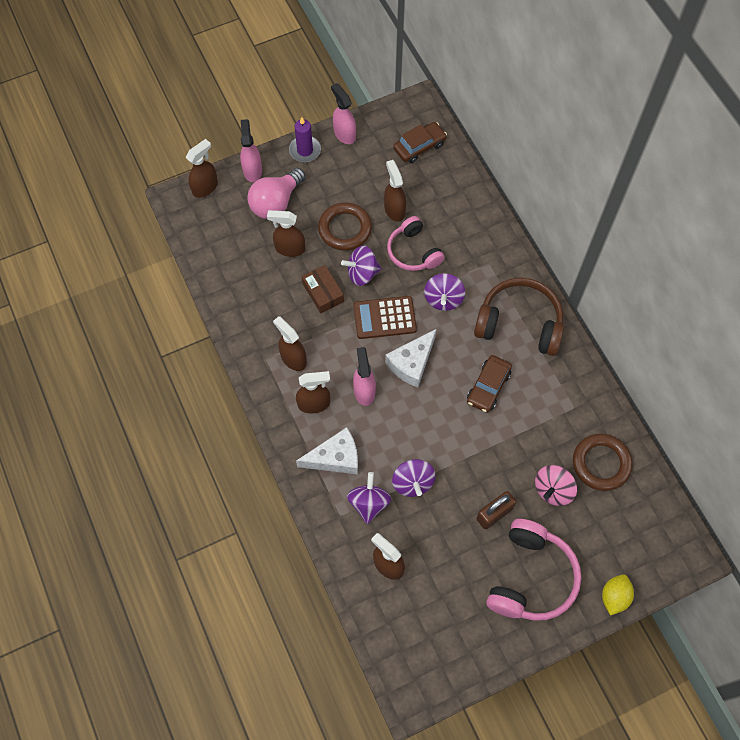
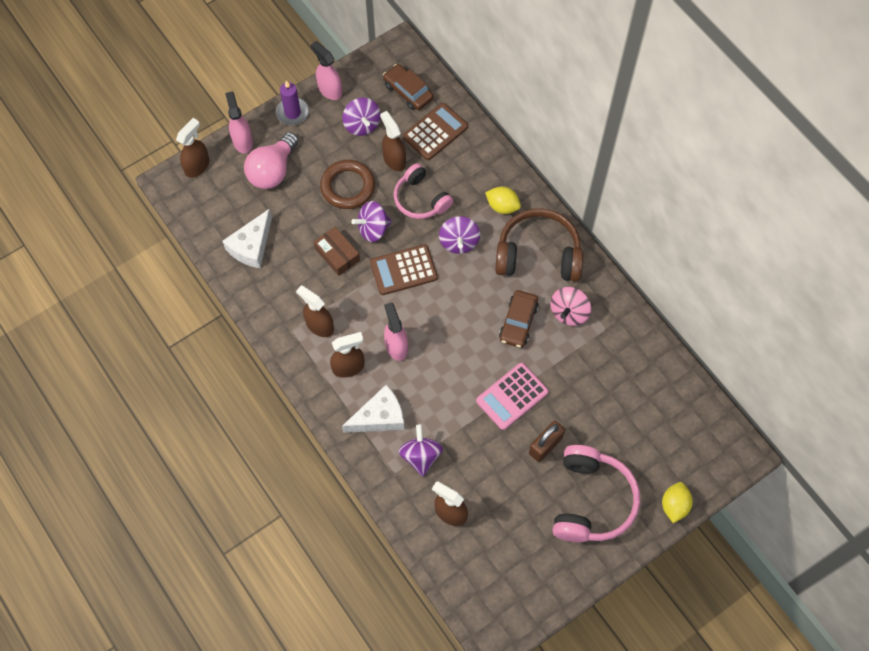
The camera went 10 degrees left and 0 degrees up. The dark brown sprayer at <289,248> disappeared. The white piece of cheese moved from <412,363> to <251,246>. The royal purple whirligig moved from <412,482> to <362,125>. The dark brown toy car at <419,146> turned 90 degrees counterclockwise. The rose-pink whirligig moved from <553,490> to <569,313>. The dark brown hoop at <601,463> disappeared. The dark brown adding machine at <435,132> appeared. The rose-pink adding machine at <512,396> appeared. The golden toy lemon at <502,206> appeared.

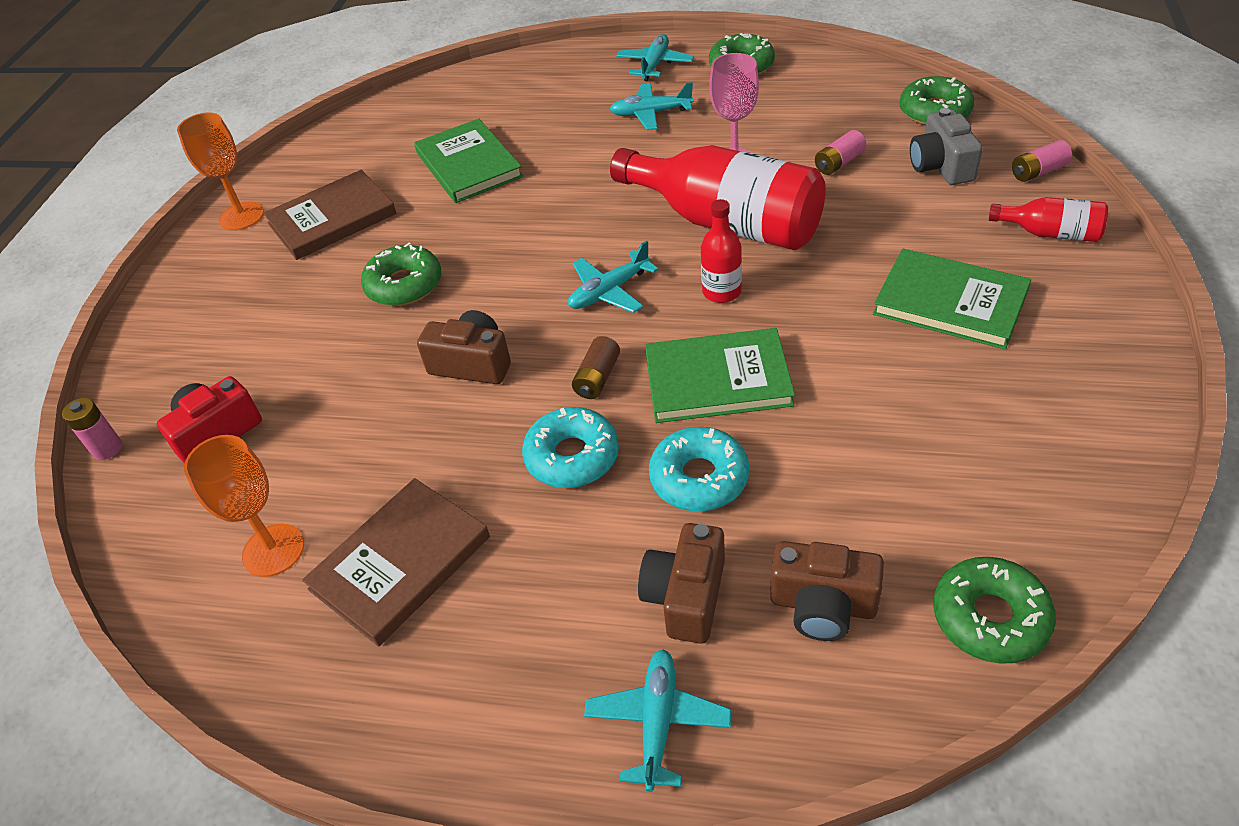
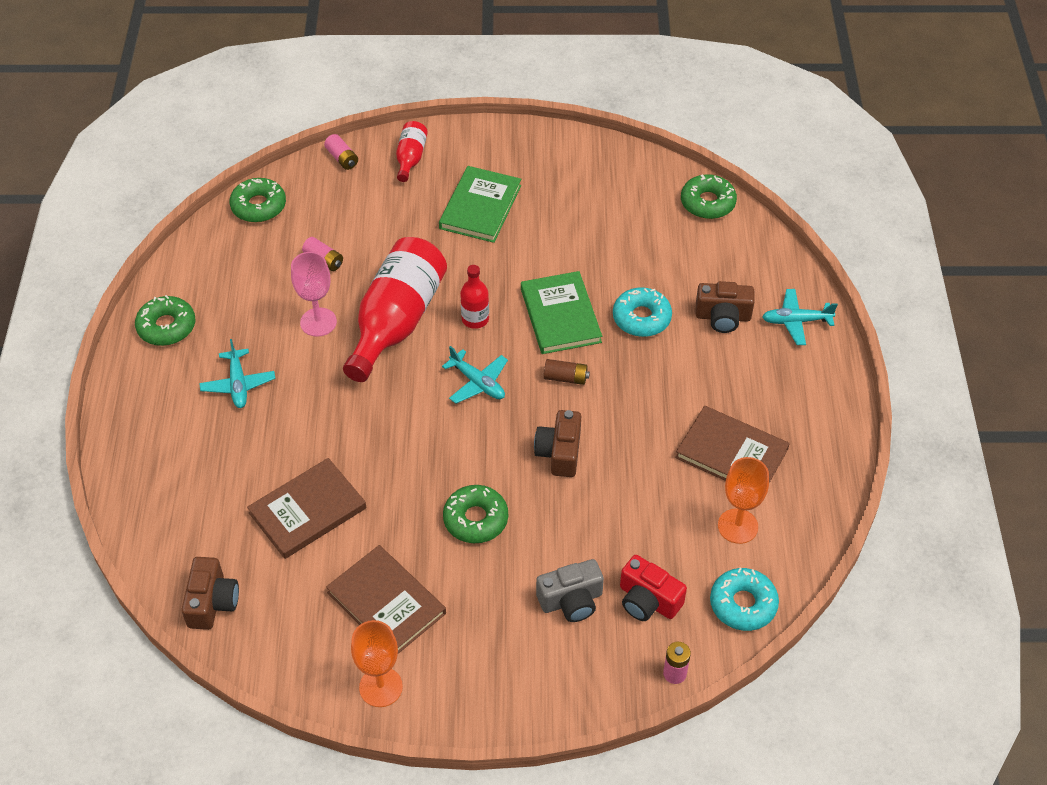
The camera went 105 degrees left and 5 degrees up. The emerald book at <469,165> became the dark brown book at <307,510>. The teal doughnut moved from <572,456> to <743,604>. The teal aeroplane at <655,65> disappeared. The dark brown camera moved from <823,605> to <212,602>. The grey camera moved from <941,166> to <571,600>.

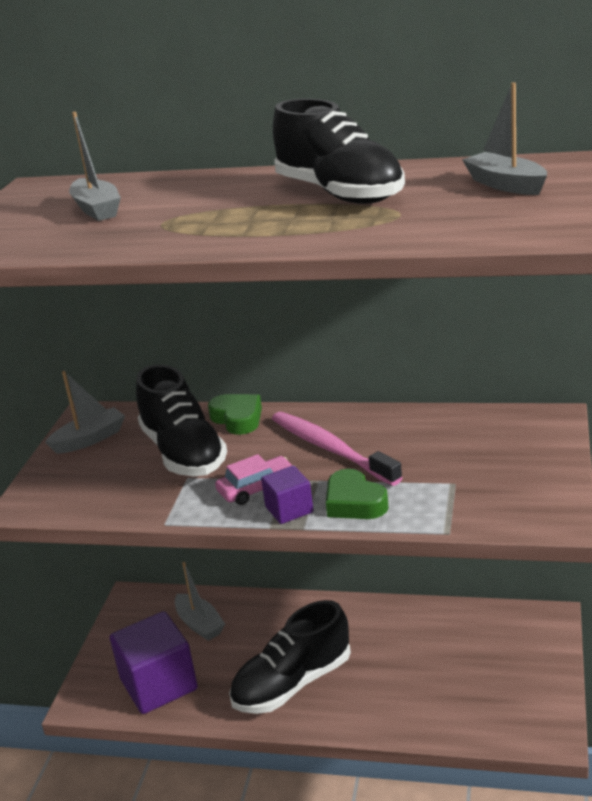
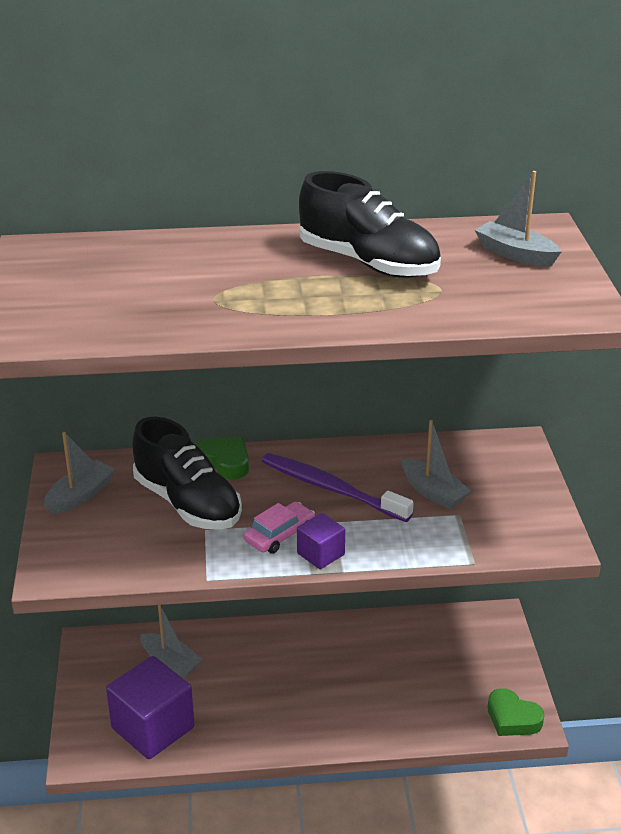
The camera went 20 degrees left and 5 degrees up. The grey toy boat moved from <97,209> to <433,492>. The ebony sneaker at <292,683> disappeared. The rose-pink toothbrush at <331,449> became the royal purple toothbrush at <331,488>. The emerald love heart moved from <354,502> to <512,718>.

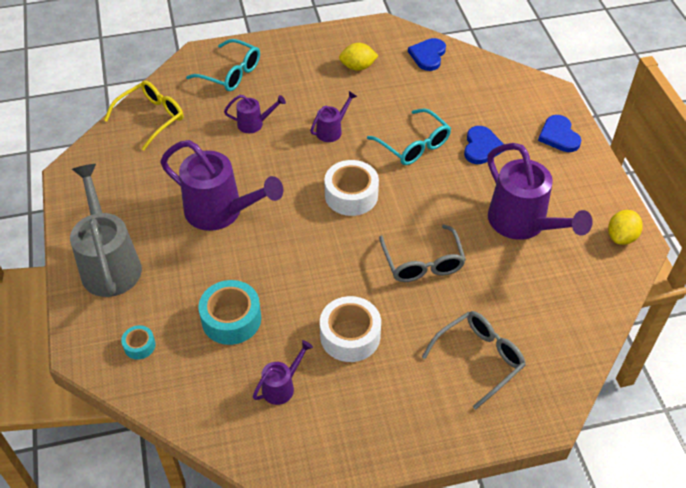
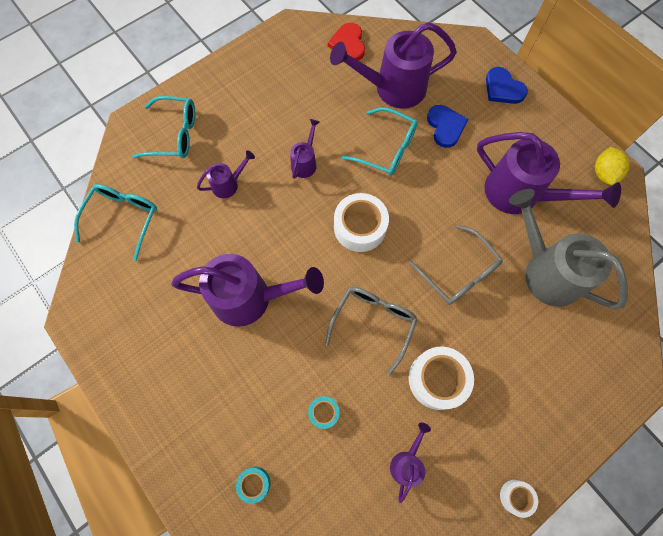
The camera went 25 degrees left and 20 degrees up. The grey sprinkling can moved from <109,263> to <546,271>. The golden eyeglasses at <151,118> became the teal eyeglasses at <123,218>. The teal tape at <231,319> changed to 0.51 times the size. The golden toy lemon at <358,67> disappeared. The royal blue love heart at <428,55> became the crimson love heart at <348,44>. The grey eyeglasses moved from <479,359> to <373,323>. The royal purple sprinkling can at <392,88> appeared. The white tape at <516,497> appeared.

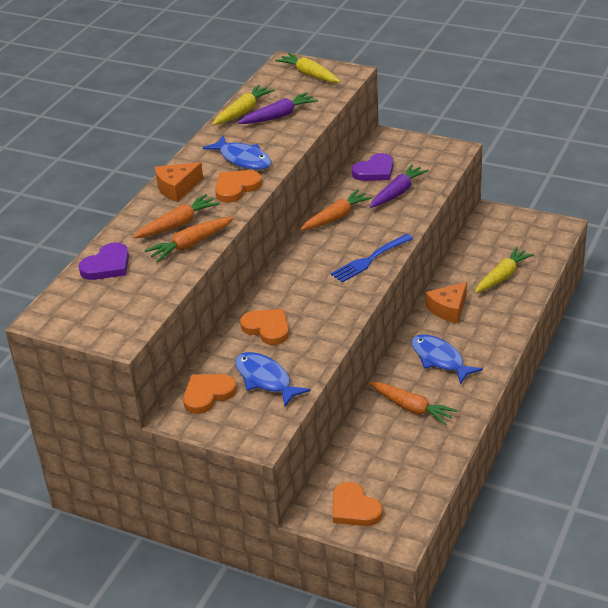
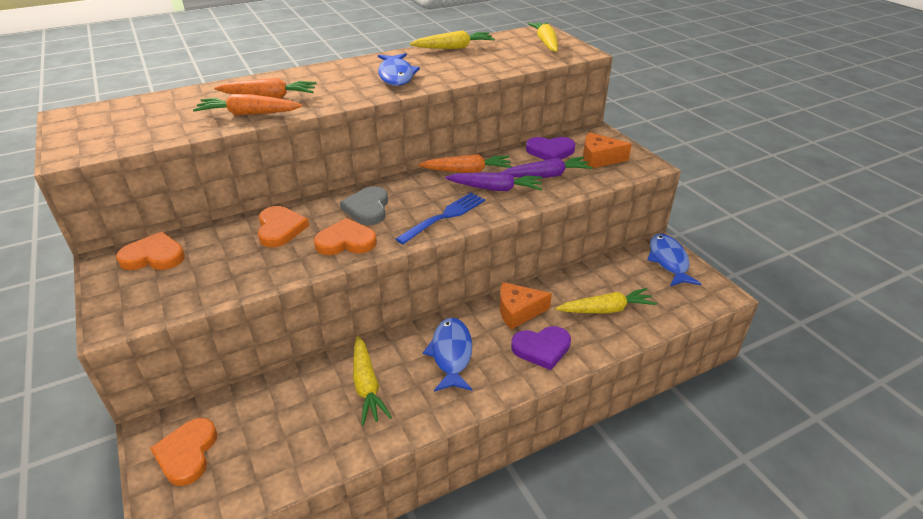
The camera went 35 degrees right and 0 degrees up. The royal purple love heart moved from <107,265> to <542,348>. The orange-coloured piece of cheese moved from <177,188> to <599,159>. The orange-coloured love heart moved from <236,188> to <346,241>. The royal blue fish figure moved from <265,379> to <668,261>. The royal purple carrot moved from <279,116> to <495,189>. The royal blue table fork at <370,259> turned 135 degrees clockwise. The orange-coloured carrot at <411,408> became the golden carrot at <367,385>. The grey love heart at <367,208> appeared.

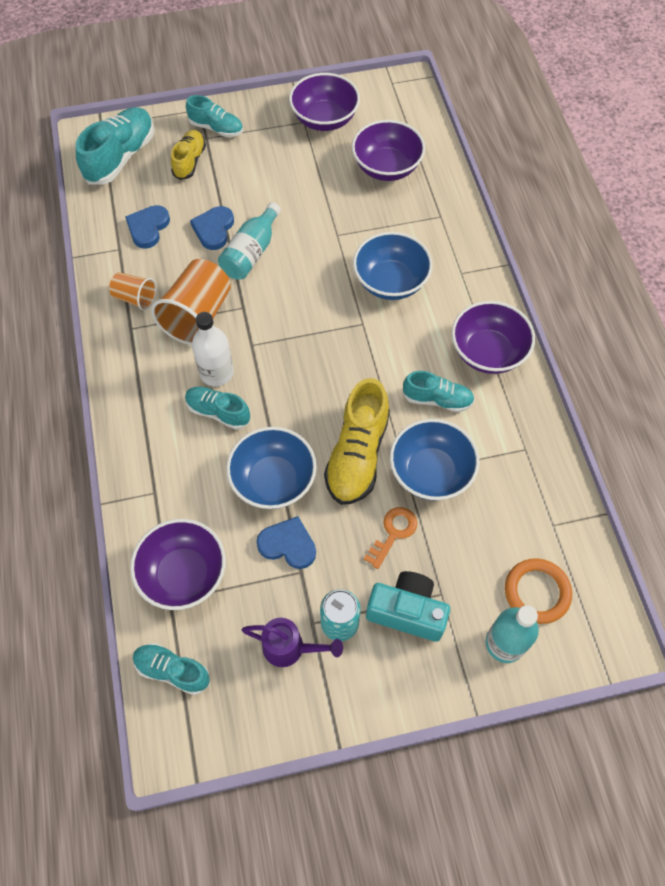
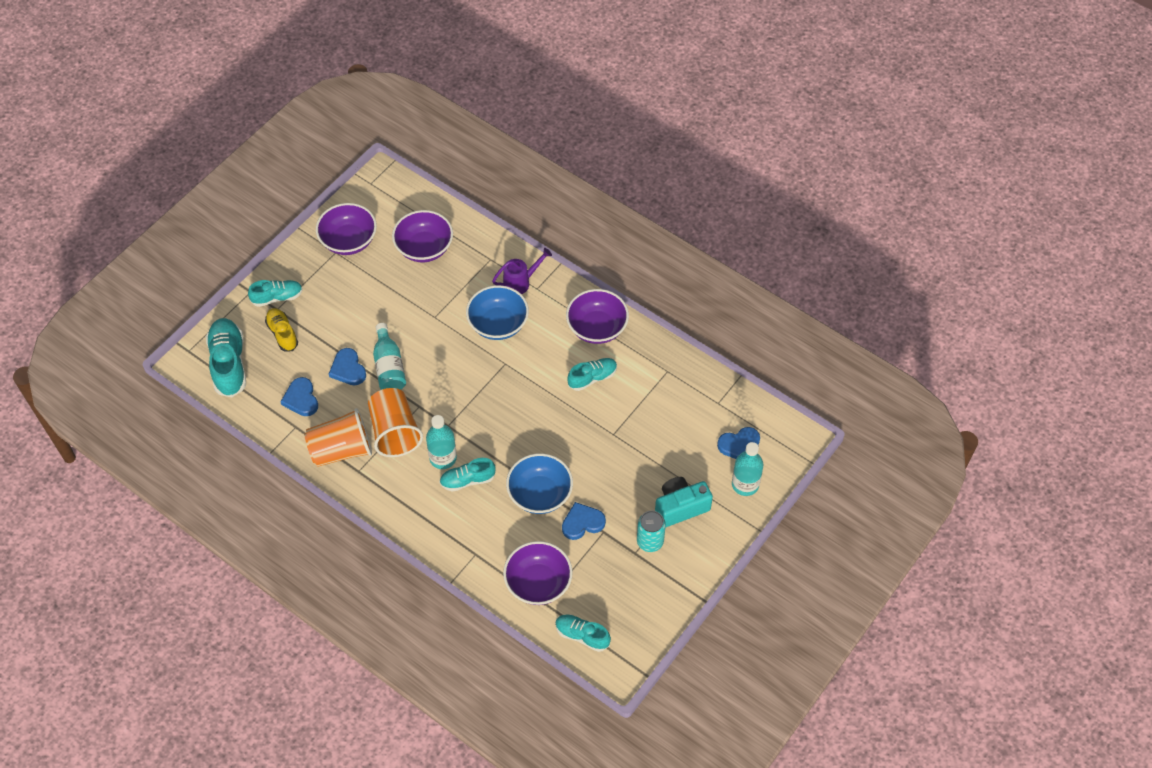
The camera went 40 degrees left and 5 degrees down. The orange-coloured tumbler at <135,298> changed to 1.82 times the size. The teal sneaker at <172,671> turned 45 degrees clockwise. The white drink bottle at <216,373> became the teal drink bottle at <443,458>. The royal purple sprinkling can moved from <290,648> to <520,282>. The golden sneaker at <357,455> disappeared. The orange-coloured latchkey at <393,533> disappeared. The royal blue bowl at <430,472> disappeared. The orange-coloured hoop at <537,592> was replaced by the royal blue love heart at <739,445>.

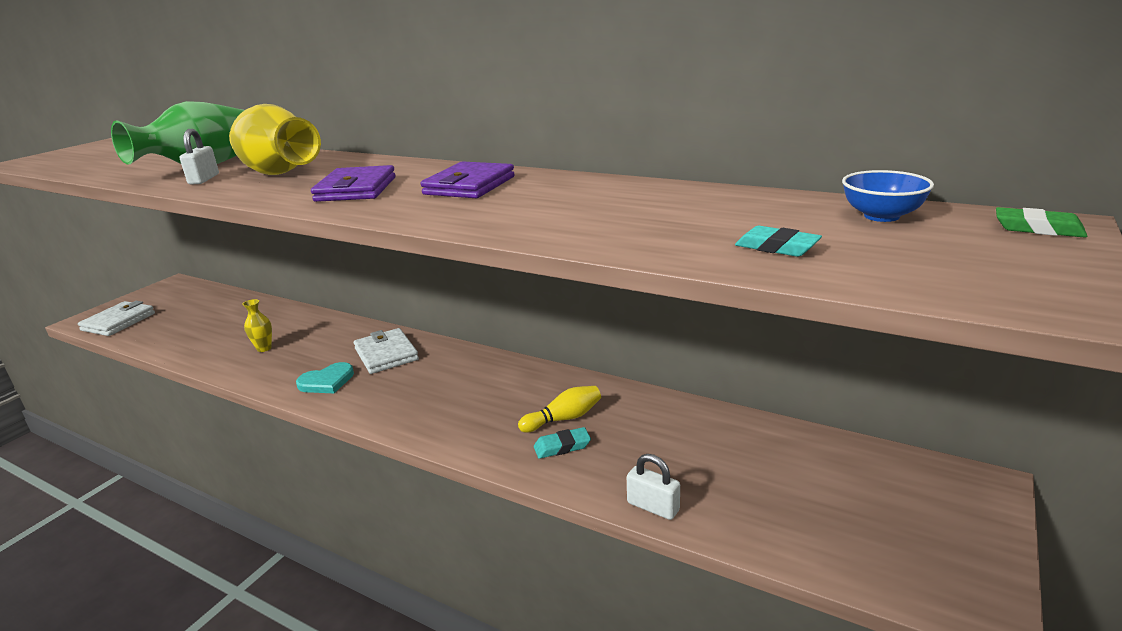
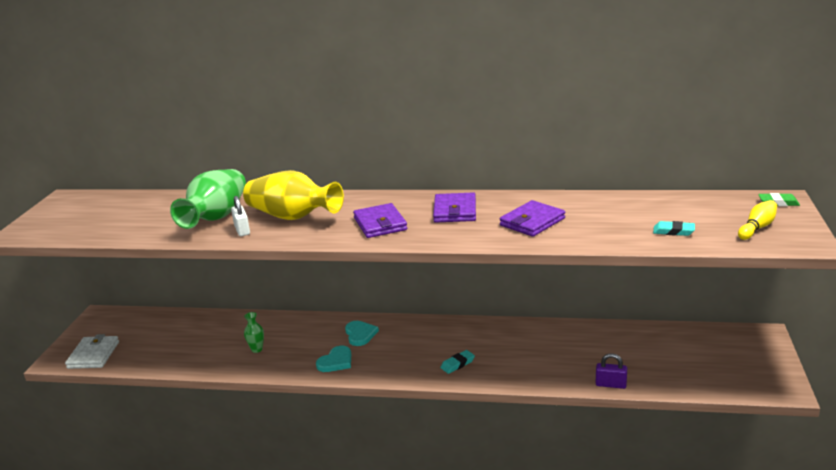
The camera went 20 degrees left and 0 degrees up. The golden flower vase at <264,348> became the emerald flower vase at <257,349>. The white billfold at <386,354> was replaced by the teal love heart at <360,334>. The golden bowling pin moved from <563,419> to <757,228>. The teal pencil eraser moved from <562,446> to <457,364>. The white small lock at <653,506> became the royal purple small lock at <610,384>. The royal blue bowl at <881,216> disappeared. The royal purple billfold at <532,222> appeared.

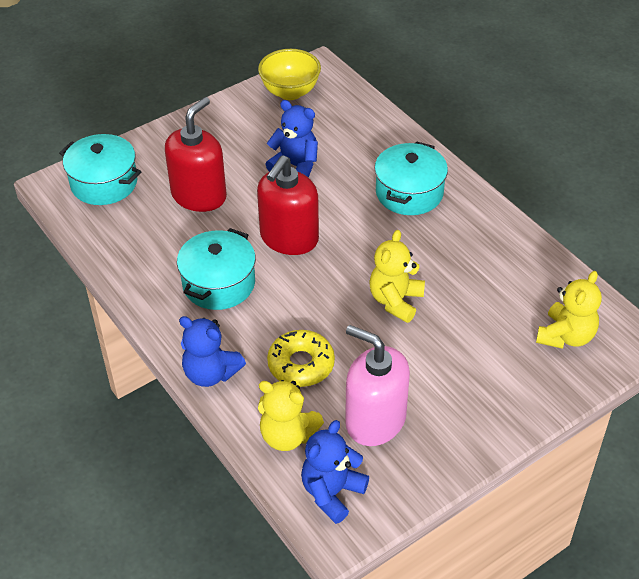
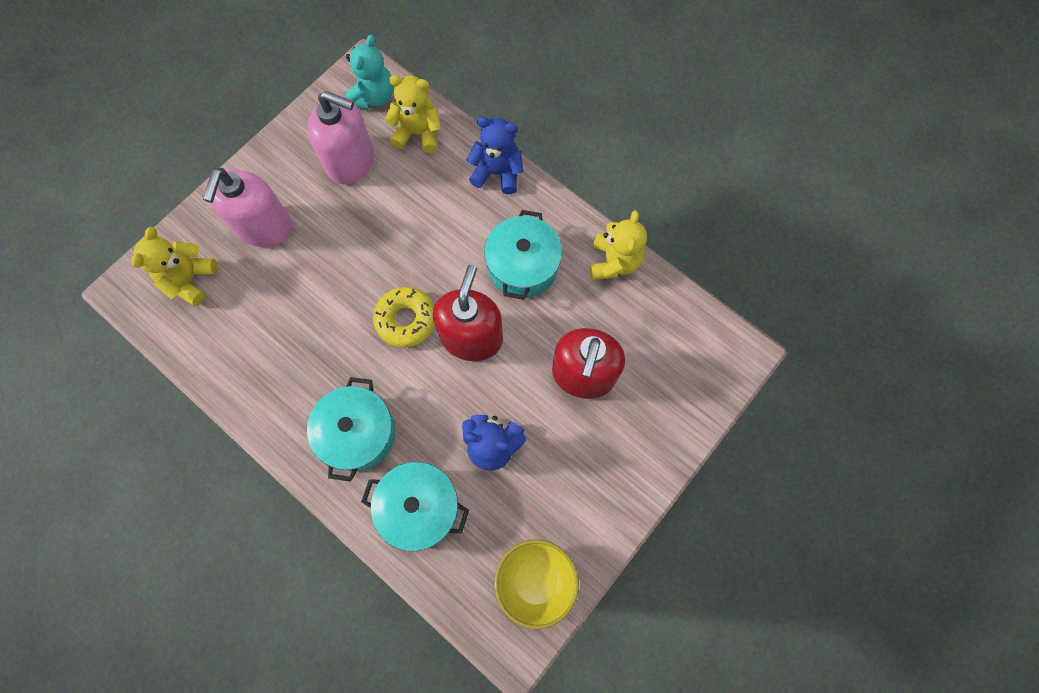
The camera went 165 degrees right and 25 degrees up. The teal pot moved from <104,183> to <419,507>. The golden doughnut moved from <301,364> to <406,320>. The royal blue teddy bear at <332,492> became the teal teddy bear at <373,97>. The golden teddy bear moved from <395,301> to <613,262>. The rose-pink soap dispenser at <264,227> appeared.

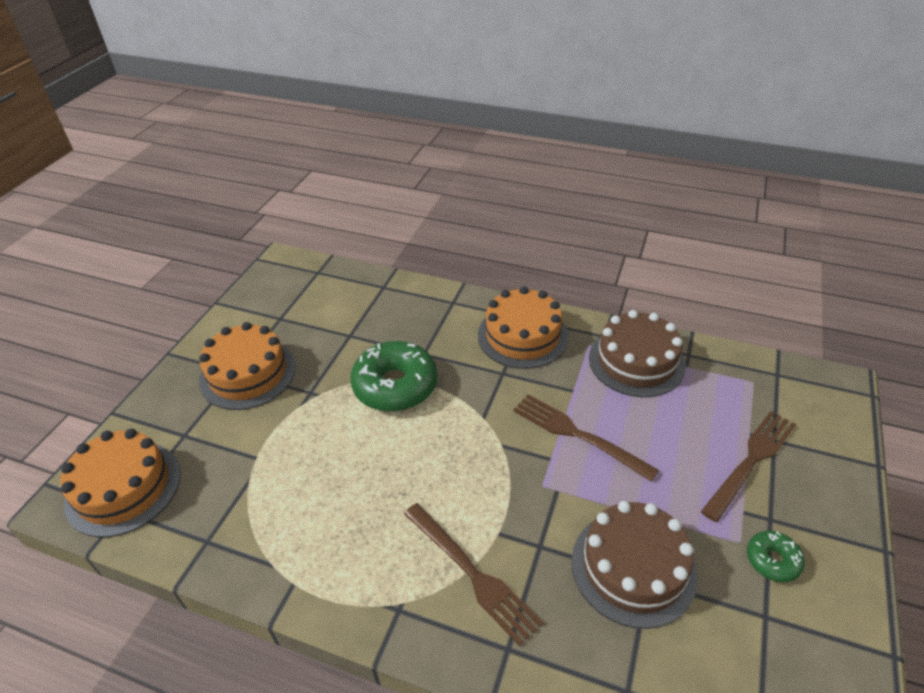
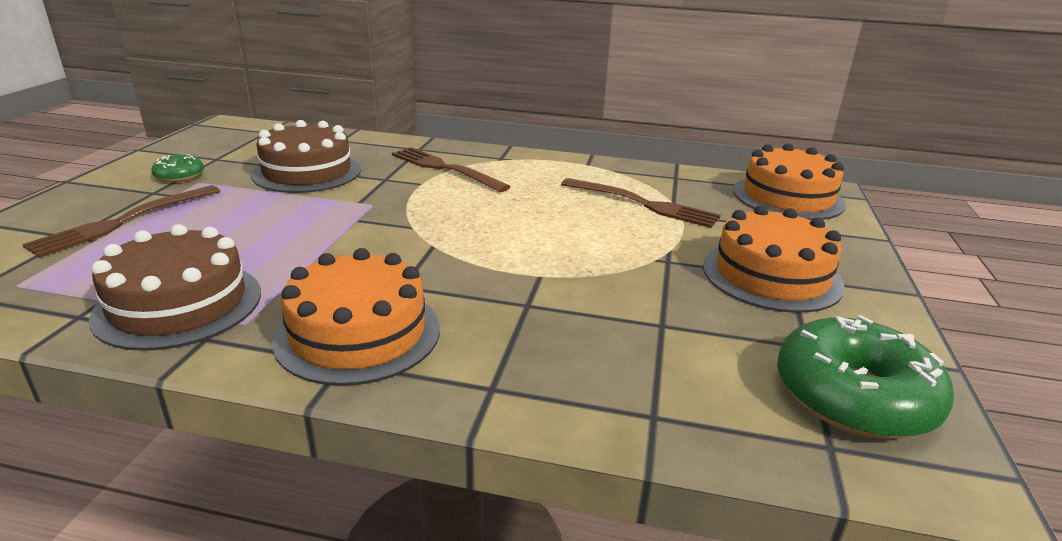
The camera went 170 degrees right and 15 degrees down. The emerald doughnut moved from <395,385> to <854,396>. The dark brown table fork moved from <577,434> to <644,204>.

